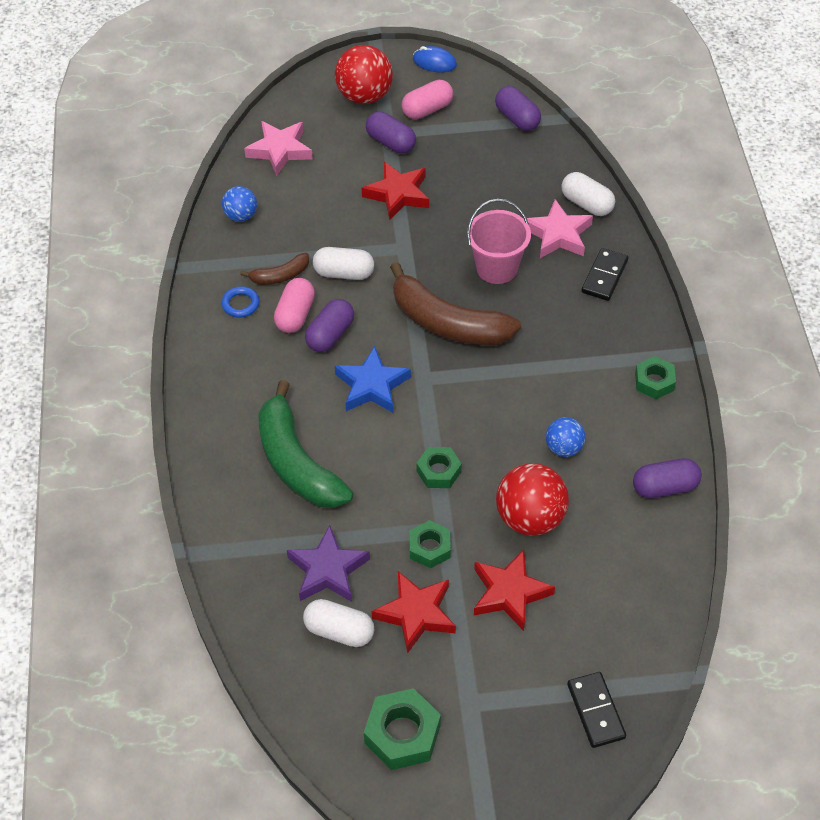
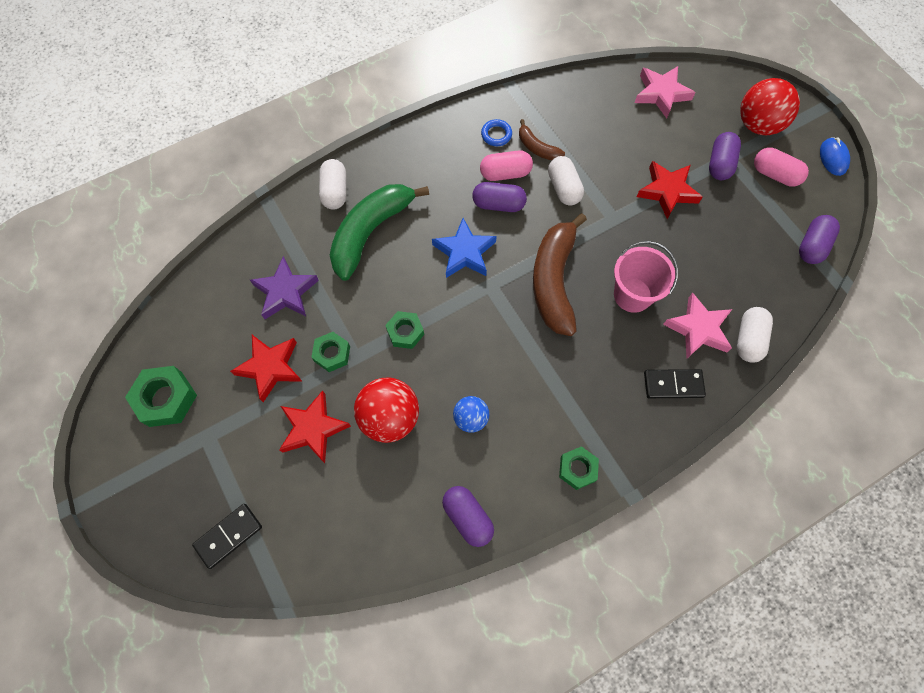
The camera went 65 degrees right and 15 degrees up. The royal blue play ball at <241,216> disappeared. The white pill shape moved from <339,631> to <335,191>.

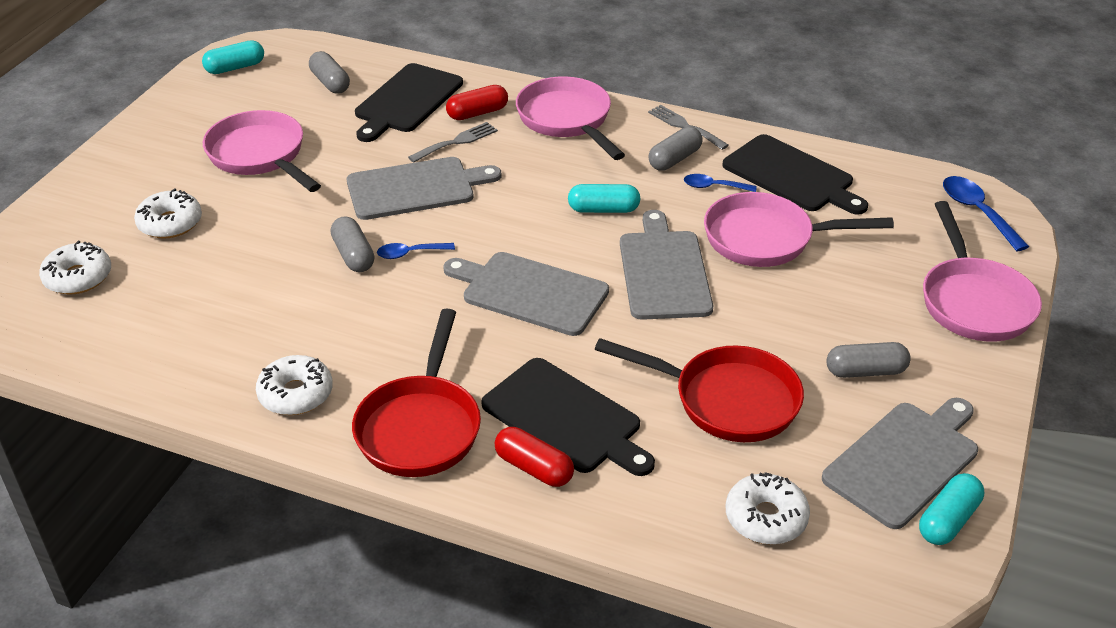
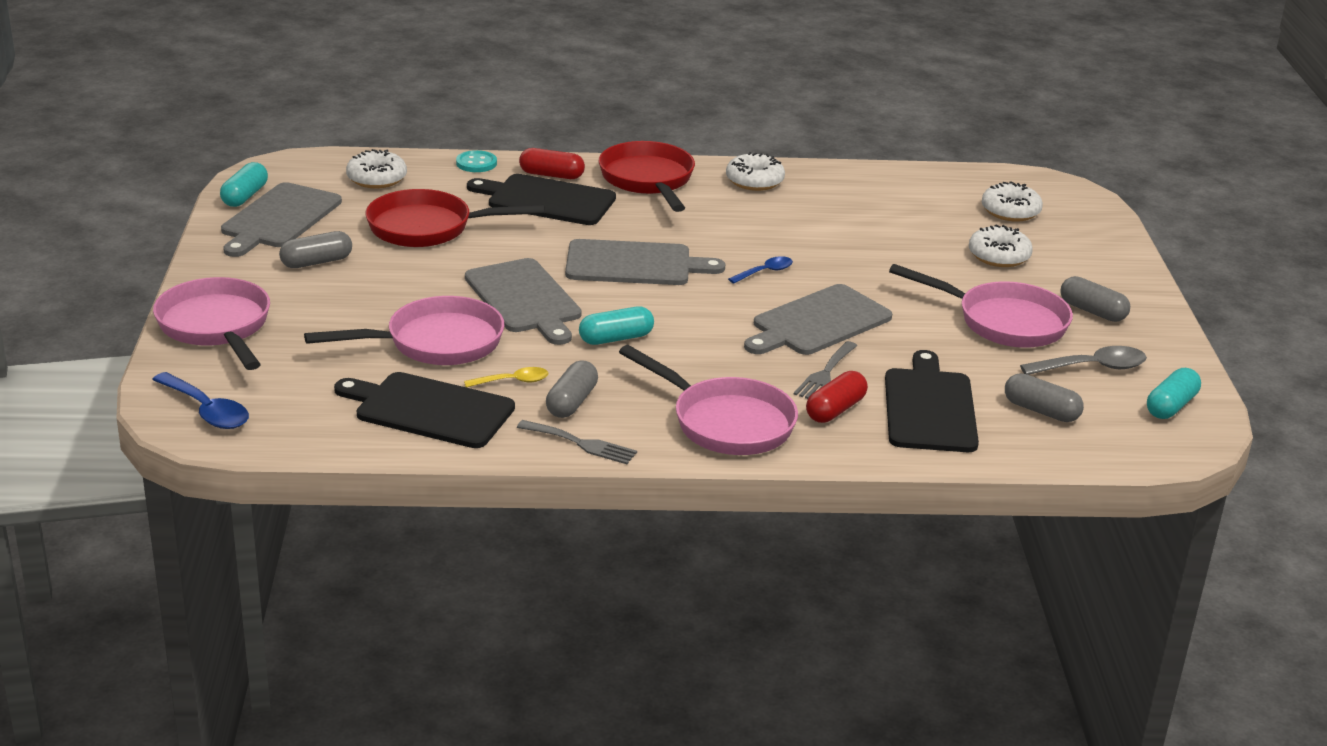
The camera went 155 degrees right and 10 degrees down. The grey pill shape moved from <353,255> to <1092,311>. The royal blue tablespoon at <713,187> became the golden tablespoon at <513,381>. The teal button at <476,163> appeared. The grey tablespoon at <1092,367> appeared.

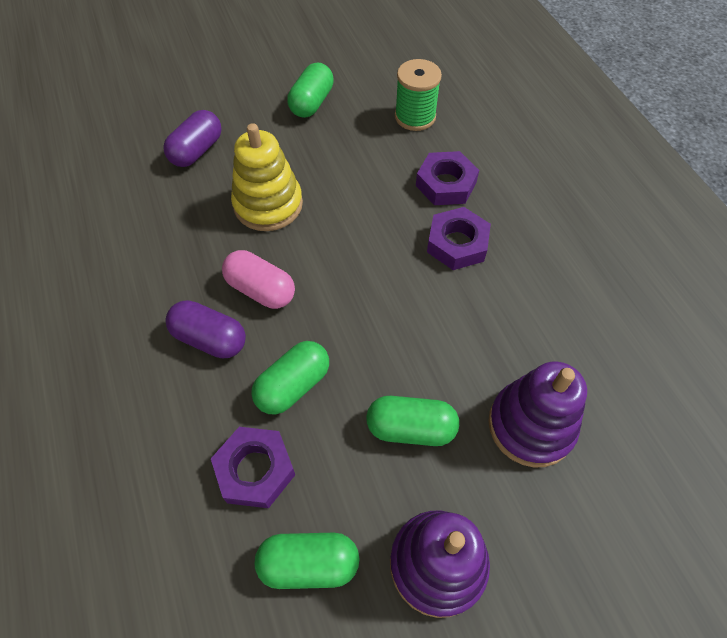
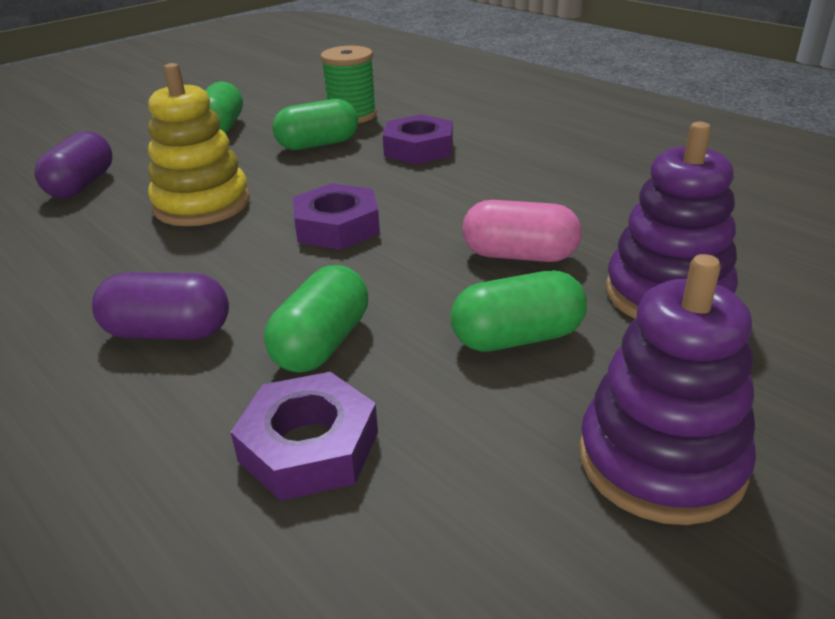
The camera went 20 degrees left and 25 degrees down. The rose-pink pill shape moved from <261,290> to <519,255>. The emerald pill shape moved from <309,564> to <318,144>. The royal purple hexagon nut moved from <457,243> to <337,226>.

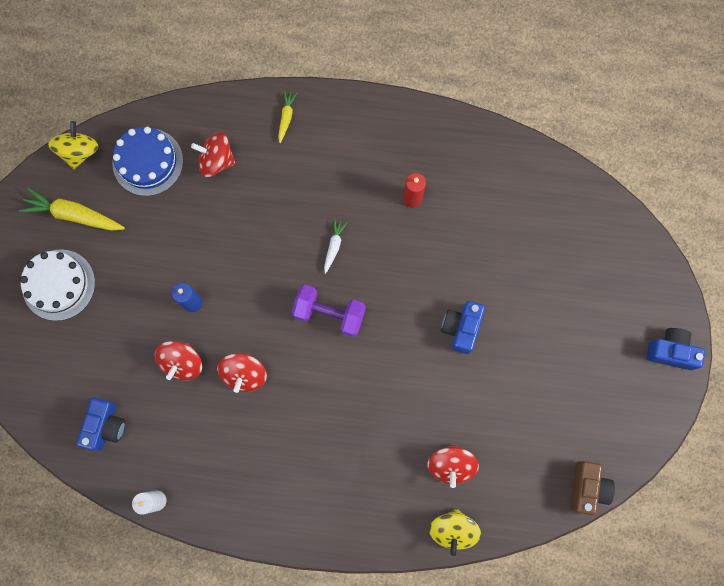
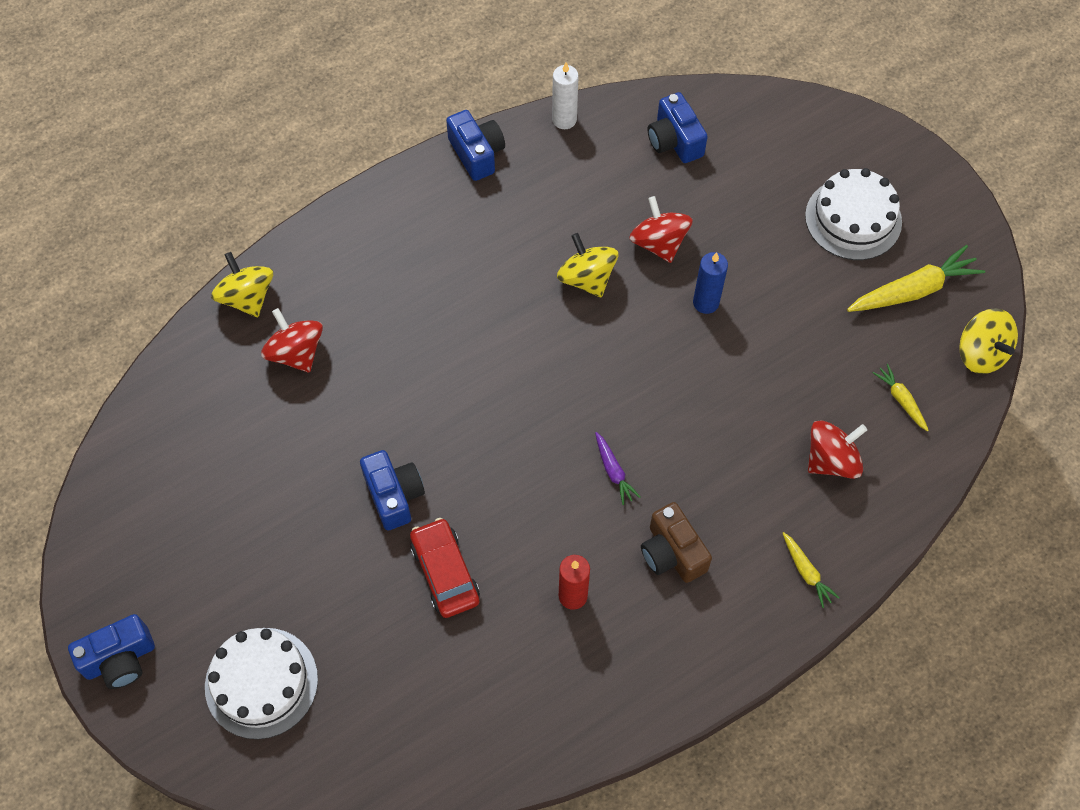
The camera went 140 degrees right and 15 degrees down. The royal blue layer cake at <148,162> was replaced by the golden carrot at <901,400>. The crimson whirligig at <244,374> became the golden whirligig at <587,278>. The royal purple free weight at <329,314> disappeared. The white carrot at <334,246> became the royal purple carrot at <613,471>. The dark brown camera moved from <587,488> to <672,553>. The white layer cake at <261,682> appeared. The crimson toy car at <445,572> appeared. The royal blue camera at <477,154> appeared.

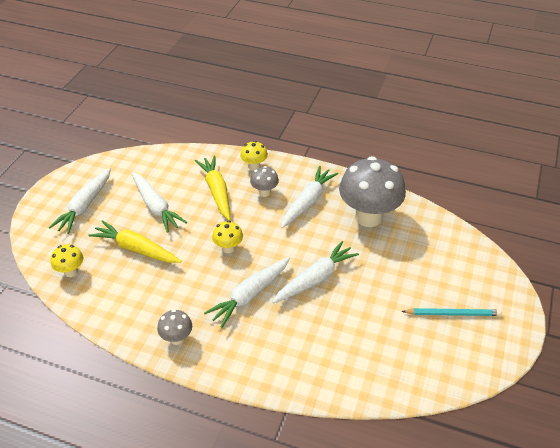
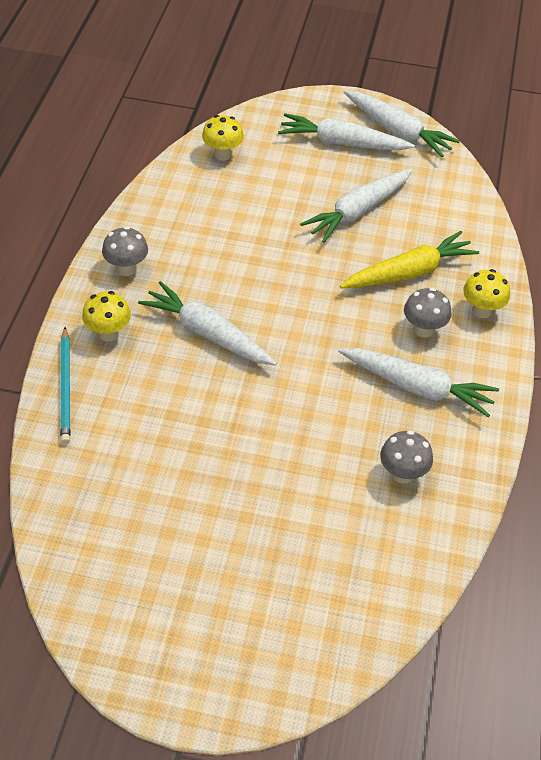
The camera went 80 degrees right and 5 degrees up. The golden carrot at <136,249> disappeared. The golden mushroom moved from <228,248> to <108,333>. The white carrot moved from <315,278> to <397,131>. The grey mushroom at <368,217> changed to 0.46 times the size. The teal pencil moved from <453,314> to <66,387>.

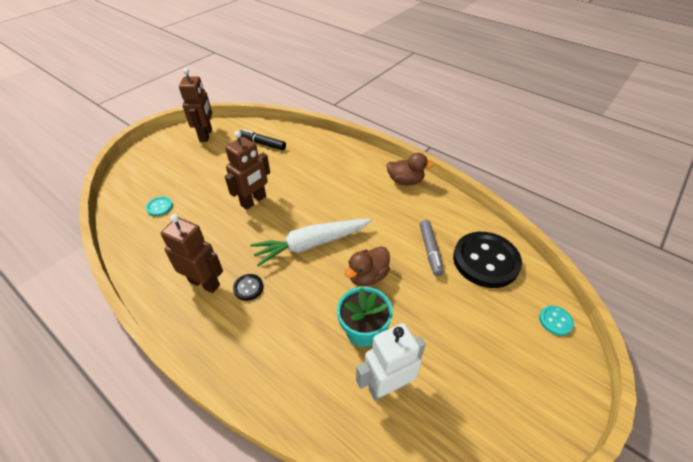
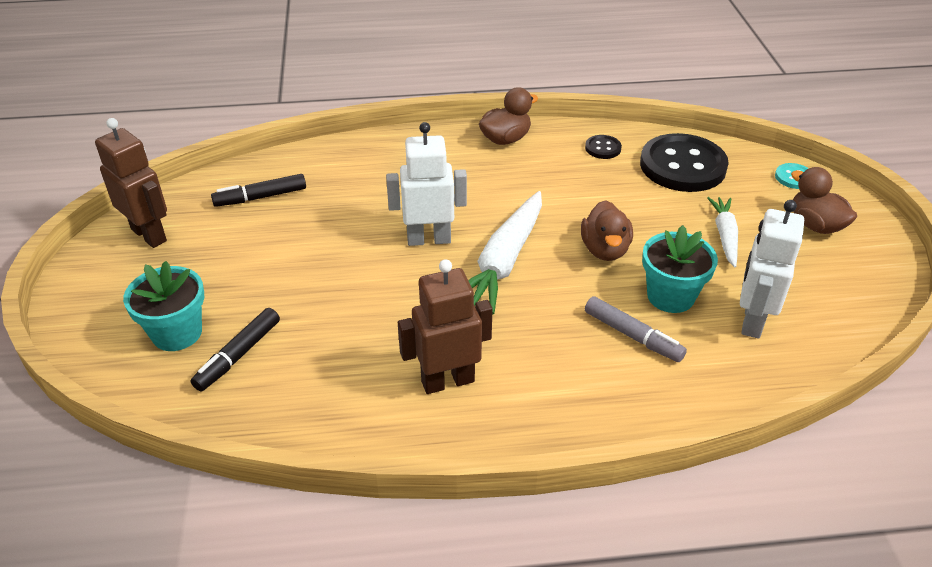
The camera went 45 degrees left and 5 degrees down. The teal button at <160,207> was replaced by the ebony marker pen at <238,355>. The dark brown toy robot at <254,201> disappeared. The ebony button moved from <248,288> to <603,148>. The grey marker pen moved from <430,250> to <632,336>. The teal potted plant at <177,333> appeared. The white toy robot at <429,239> appeared. The white carrot at <724,236> appeared. The dark brown rubber duck at <815,225> appeared.

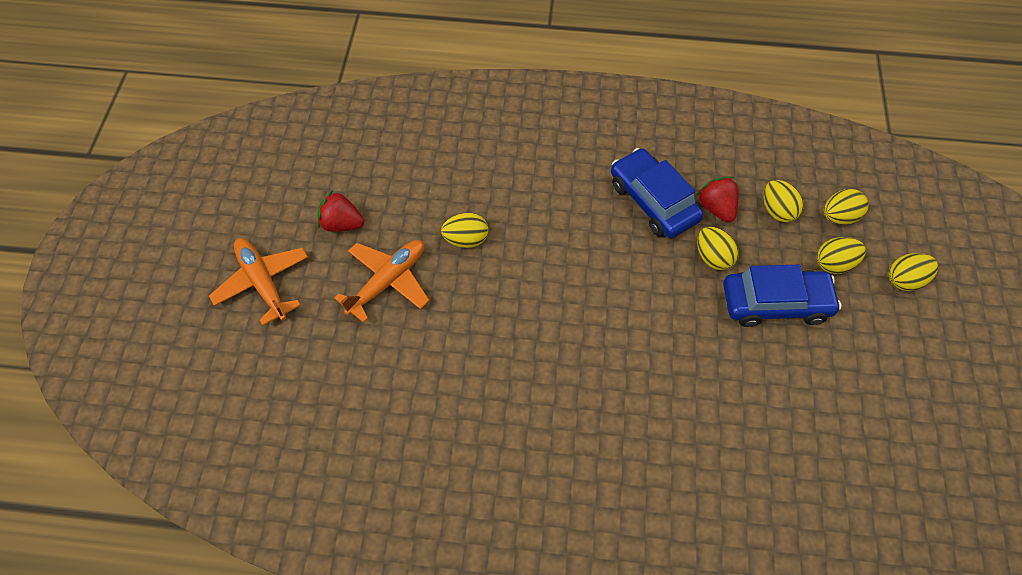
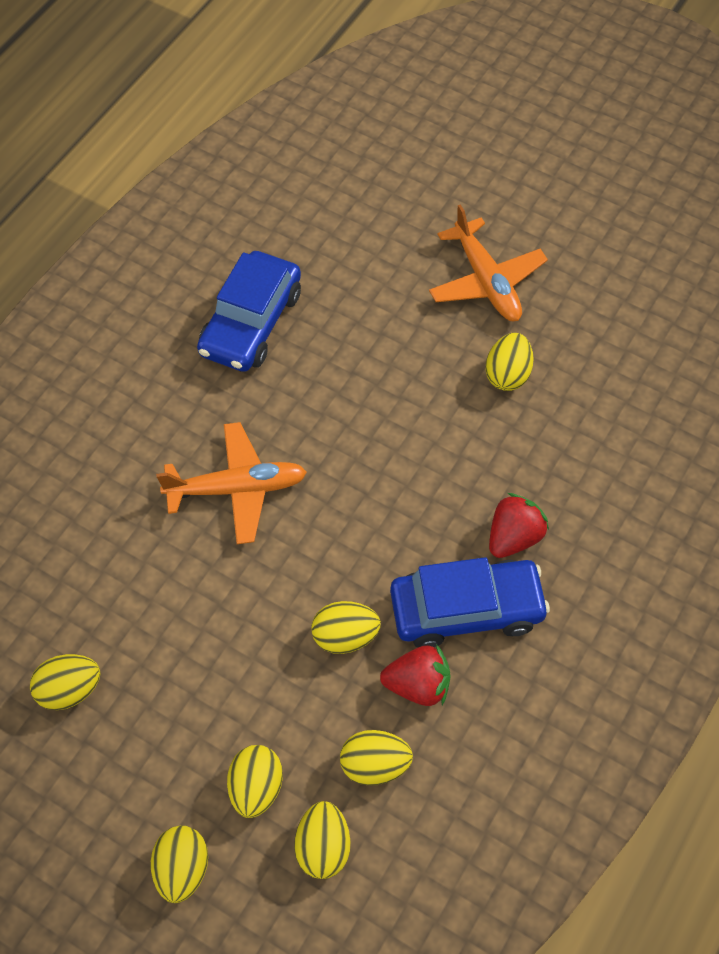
The camera went 115 degrees right and 0 degrees up. The orange-coloured aeroplane moved from <262,282> to <237,488>. The crimson toy strawberry moved from <342,224> to <513,537>. The royal blue toy car moved from <775,303> to <251,323>. The golden egg at <69,690> appeared.

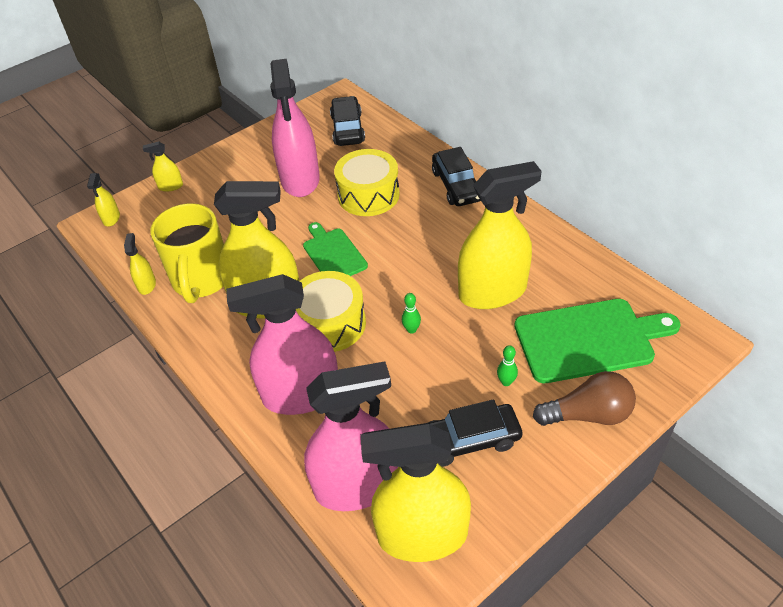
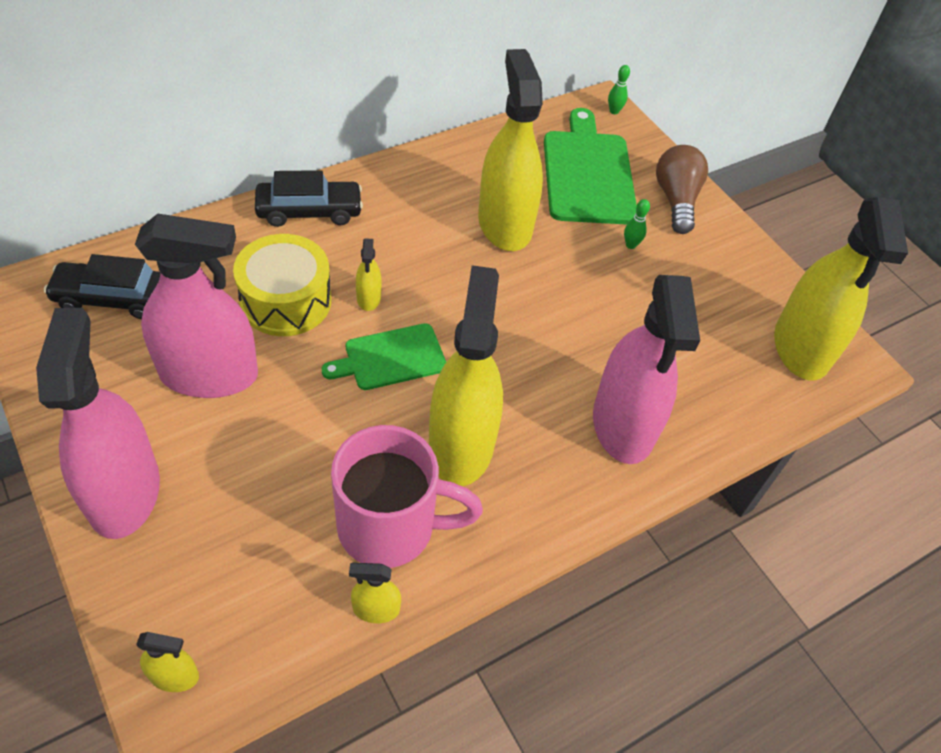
The camera went 90 degrees left and 5 degrees up. The golden sprayer moved from <170,186> to <368,298>. The golden tea mug at <201,280> became the rose-pink tea mug at <390,527>. The golden snare drum at <330,323> disappeared. The rose-pink sprayer moved from <356,486> to <124,492>. The emerald bowling pin moved from <411,329> to <614,111>. The ebony toy car at <467,441> disappeared.

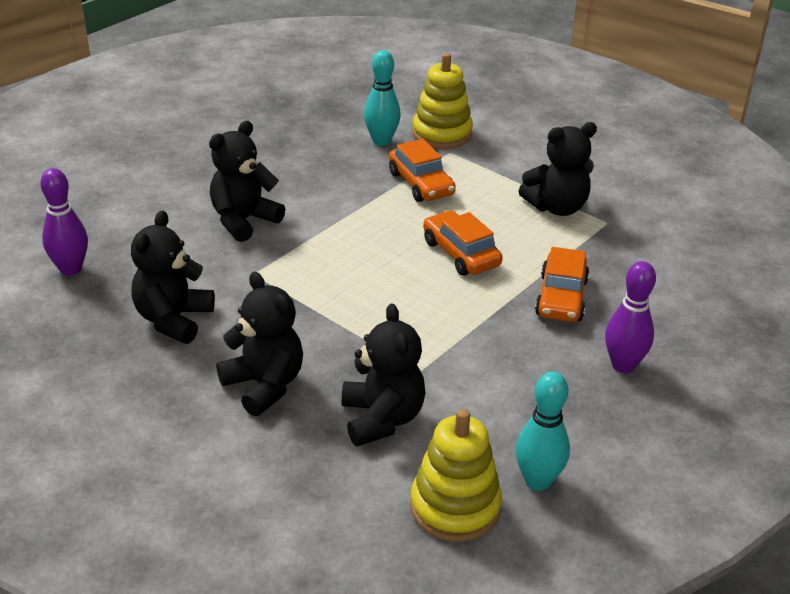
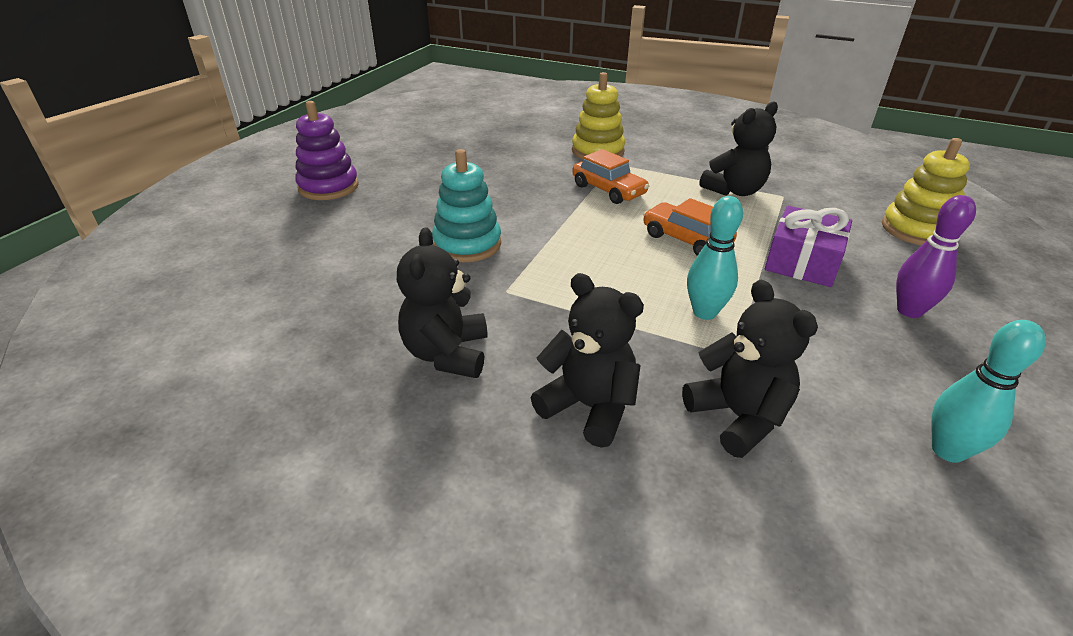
The camera went 15 degrees left and 0 degrees up. The royal purple bowling pin at <71,269> disappeared. The ebony teddy bear at <244,220> was replaced by the teal ring stacker at <467,244>. The teal bowling pin moved from <381,141> to <704,312>. The golden ring stacker moved from <455,507> to <916,230>. The orange-coloured toy car at <561,298> was replaced by the royal purple present at <802,261>. The royal purple ring stacker at <328,187> appeared.

